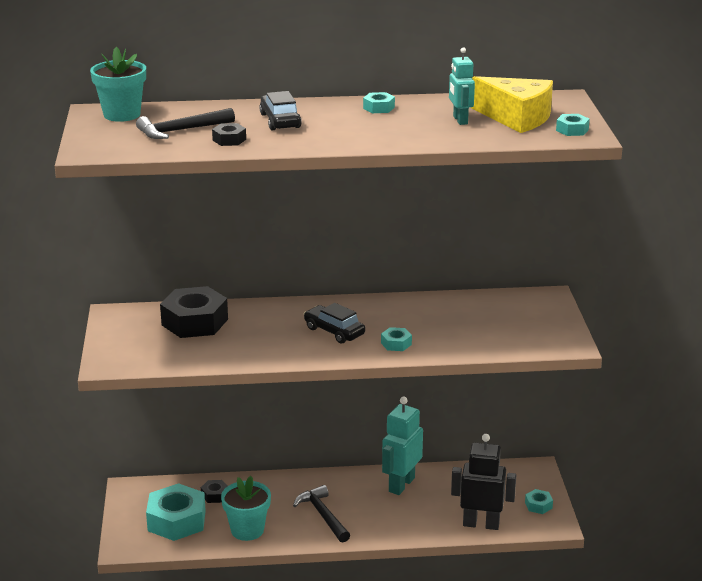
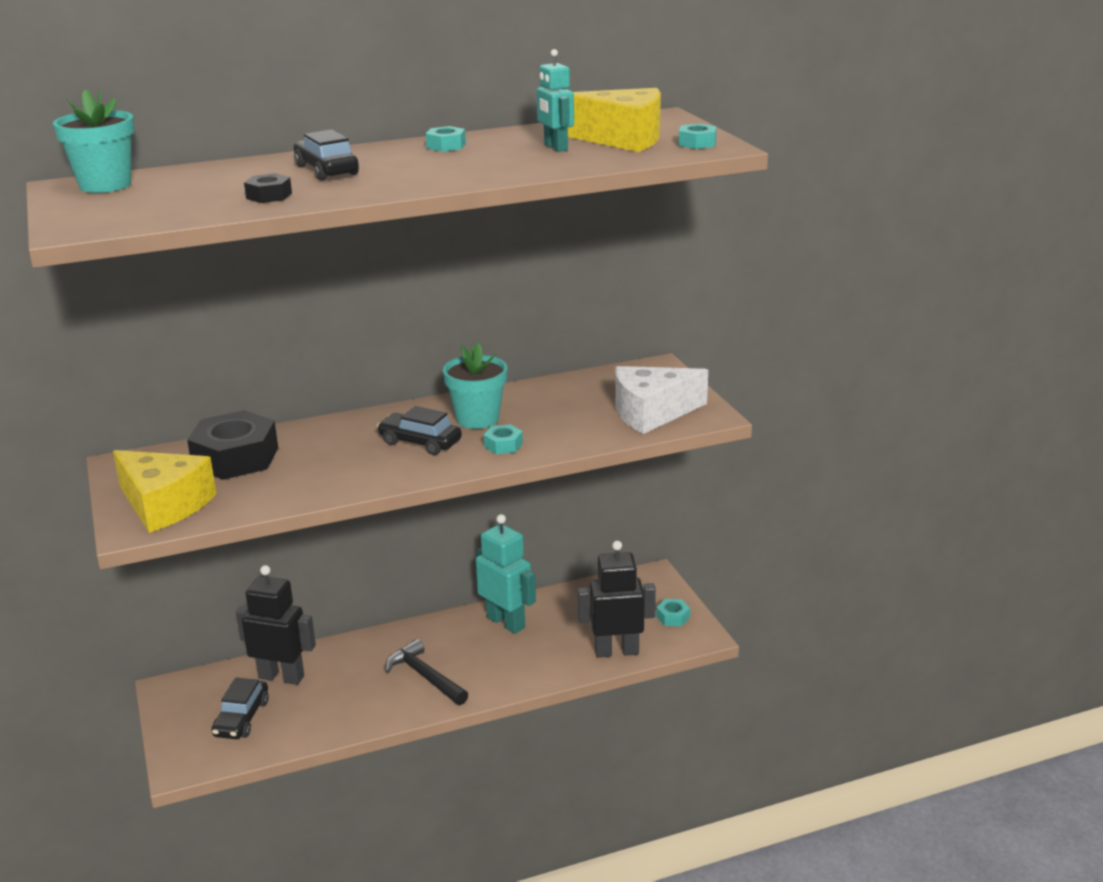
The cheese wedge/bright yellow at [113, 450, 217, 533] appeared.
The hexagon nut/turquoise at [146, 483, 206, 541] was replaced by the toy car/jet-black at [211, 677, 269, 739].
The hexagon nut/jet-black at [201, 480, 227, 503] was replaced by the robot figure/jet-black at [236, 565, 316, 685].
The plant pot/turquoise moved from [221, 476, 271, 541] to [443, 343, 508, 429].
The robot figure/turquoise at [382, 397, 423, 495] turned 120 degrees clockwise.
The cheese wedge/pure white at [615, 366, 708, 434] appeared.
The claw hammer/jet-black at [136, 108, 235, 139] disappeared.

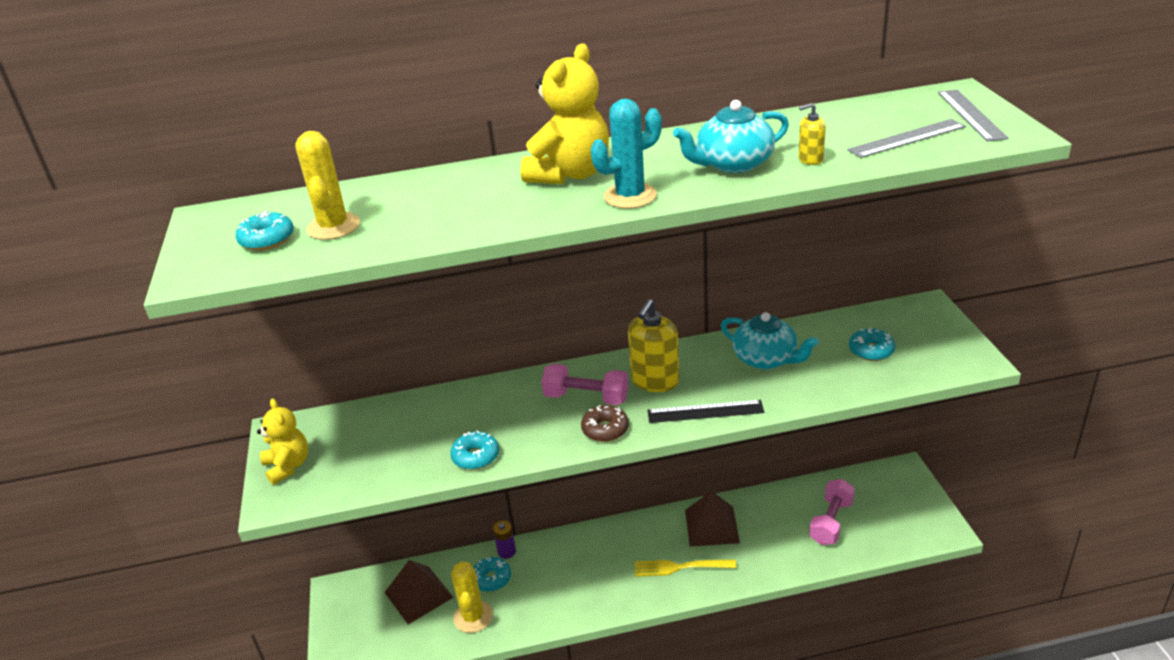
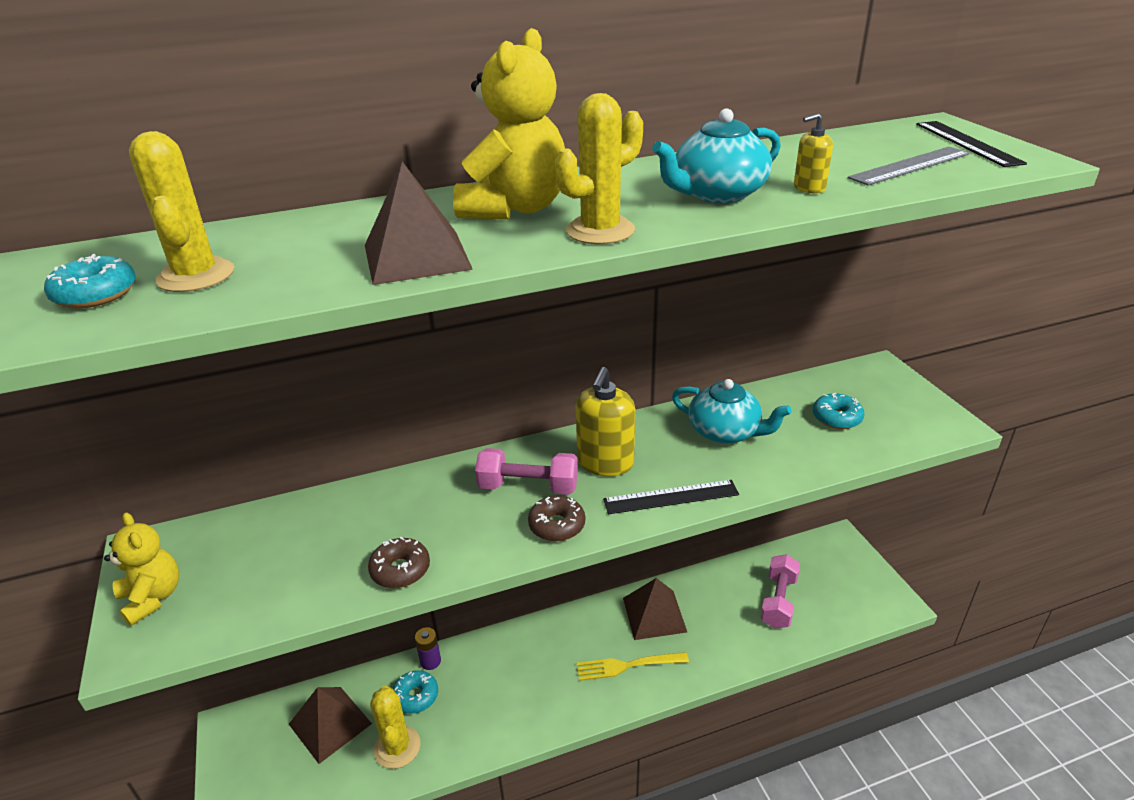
The pyramid shape/russet at [365, 161, 473, 285] appeared.
The donut/turquoise at [450, 430, 499, 470] became the donut/russet at [368, 537, 430, 588].
The cactus/turquoise at [591, 99, 662, 209] became the cactus/bright yellow at [555, 93, 643, 244].
The straightedge/grey at [938, 90, 1009, 142] became the straightedge/jet-black at [916, 121, 1027, 167].

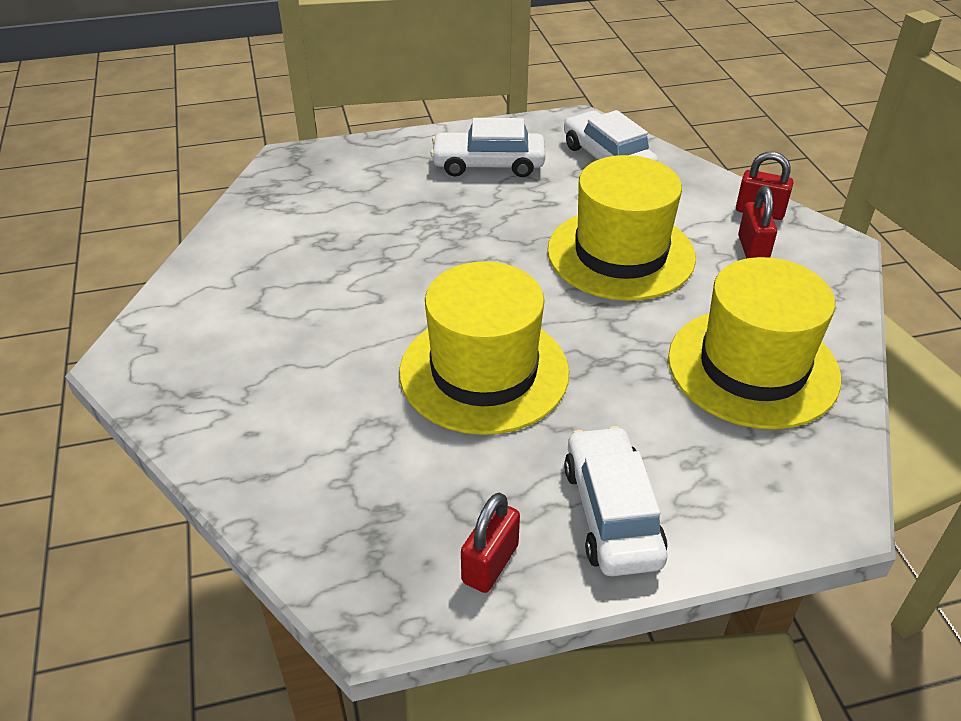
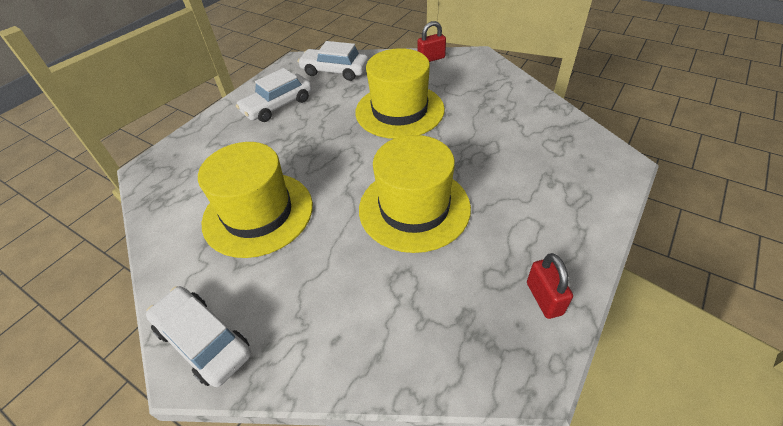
The toy car/pure white moved from [564, 426, 668, 576] to [146, 286, 251, 387].
The hat/bright yellow moved from [668, 257, 841, 429] to [198, 142, 313, 258].
The small lock/red at [738, 186, 777, 259] disappeared.

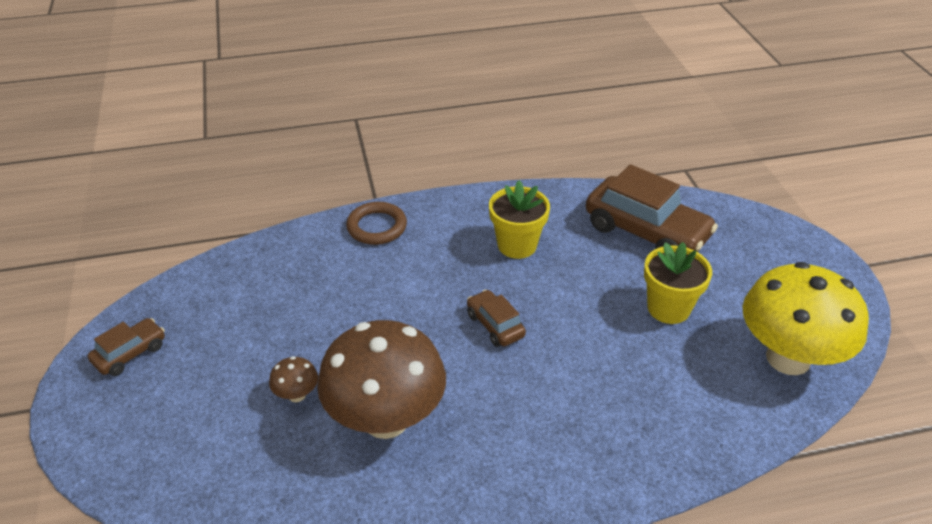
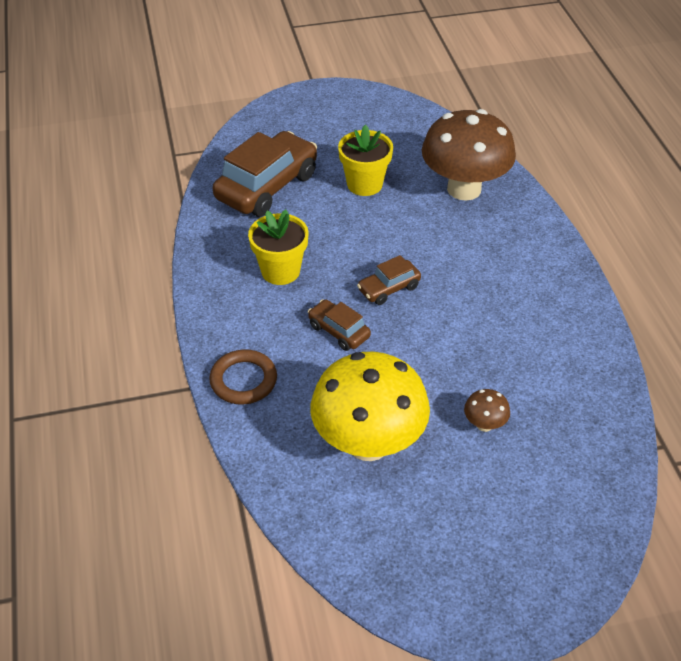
The toy car/russet moved from [88, 318, 165, 376] to [308, 299, 371, 351].
The toadstool/bright yellow moved from [743, 262, 869, 375] to [310, 352, 430, 461].
The toadstool/russet moved from [317, 320, 446, 439] to [422, 109, 516, 201].

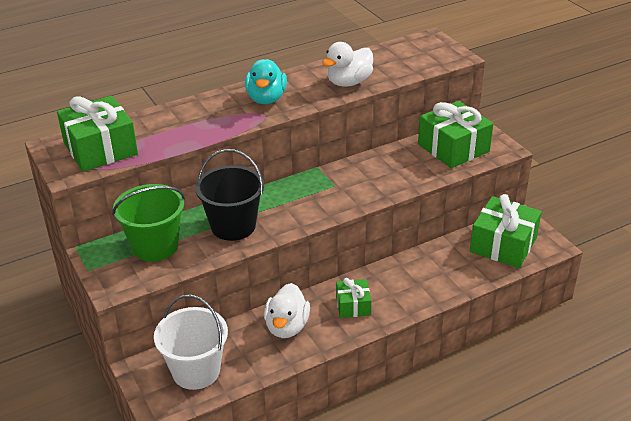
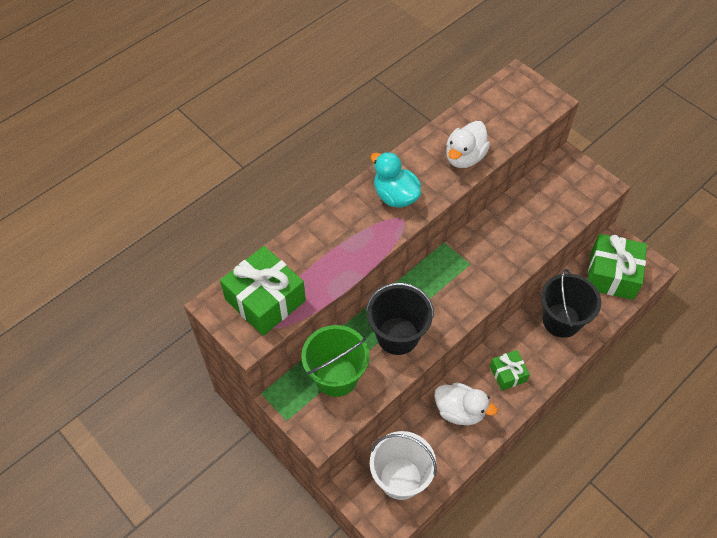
The toy duck/turquoise at [245, 59, 287, 104] turned 150 degrees clockwise.
The toy duck/pure white at [264, 283, 310, 338] turned 60 degrees counterclockwise.
The pail/jet-black at [541, 269, 601, 338] appeared.
The wrapped gift/leaf-green at [418, 101, 493, 168] disappeared.

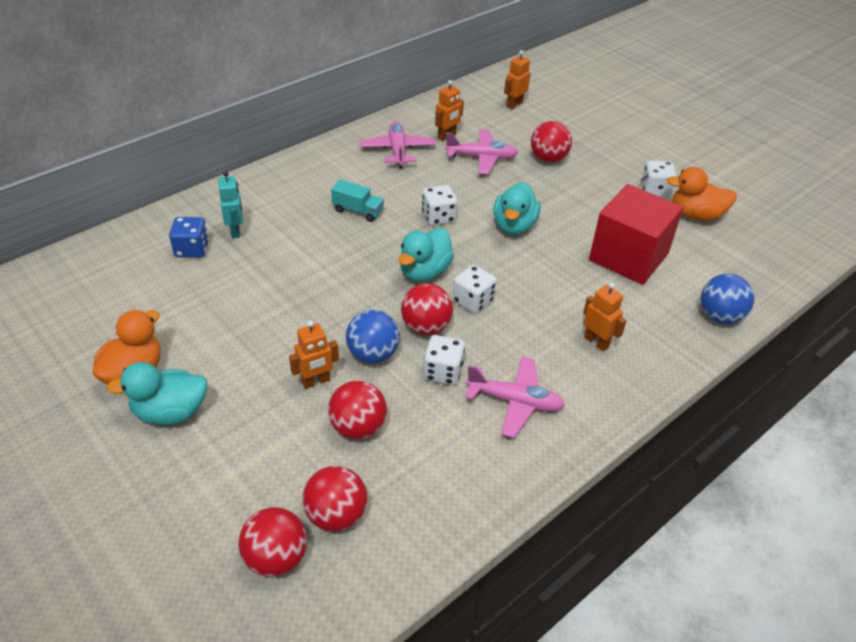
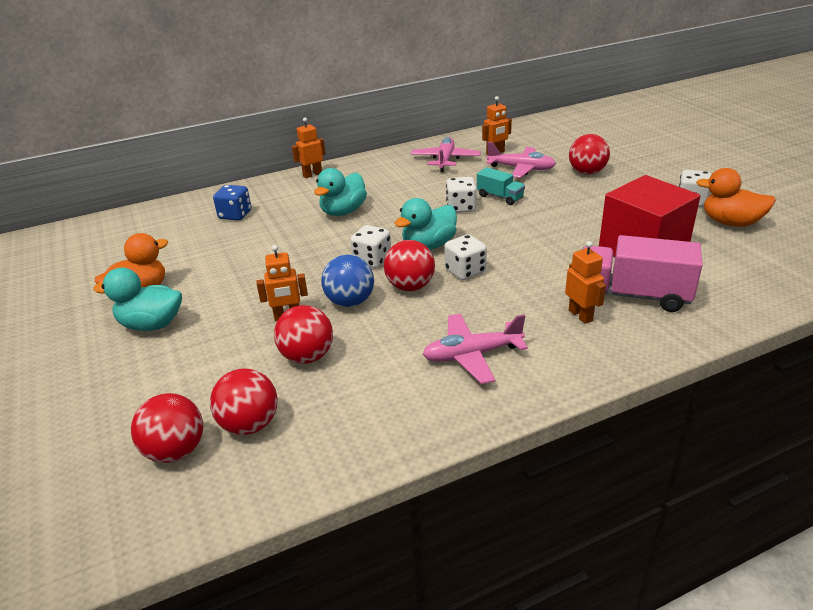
The robot figure/orange-coloured moved from [504, 50, 531, 109] to [292, 117, 325, 178].
The toy duck/turquoise moved from [493, 182, 541, 235] to [314, 168, 367, 216].
The dice/pure white moved from [423, 335, 465, 385] to [350, 225, 391, 268].
The plane/rose-pink at [466, 356, 565, 438] turned 135 degrees clockwise.
The toy truck/turquoise moved from [331, 179, 384, 222] to [477, 167, 525, 205].
The toy truck/rose-pink at [582, 235, 703, 312] appeared.
The robot figure/turquoise at [218, 171, 243, 238] disappeared.
The play ball/royal blue at [701, 274, 754, 324] disappeared.

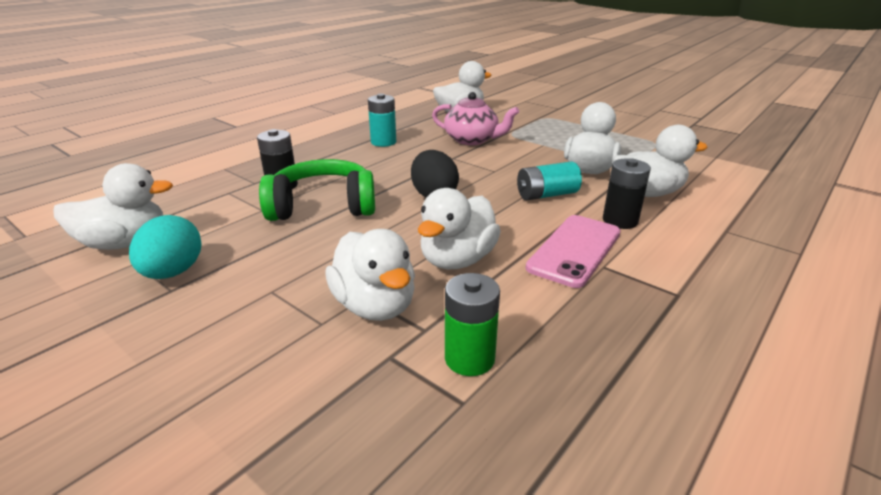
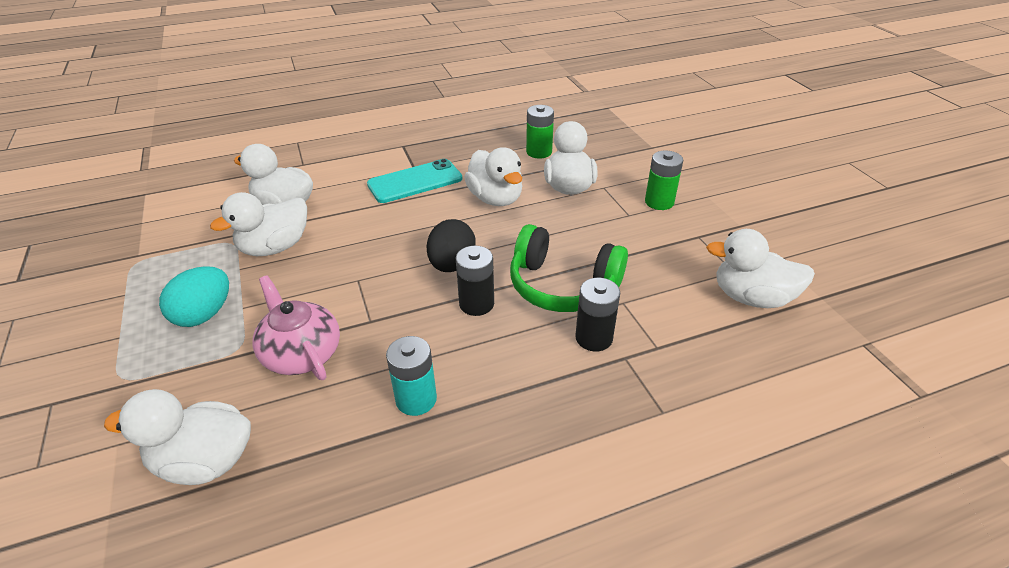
The egg shape/turquoise moved from [129, 215, 202, 279] to [159, 266, 229, 327].
The phone/rose-pink at [526, 215, 621, 288] became the phone/turquoise at [367, 159, 462, 203].
The power cell/jet-black moved from [603, 158, 651, 229] to [456, 246, 494, 316].
The toy duck/pure white at [418, 188, 501, 269] turned 90 degrees clockwise.
The power cell/leaf-green at [645, 151, 683, 210] appeared.
The power cell/turquoise at [517, 161, 582, 201] disappeared.

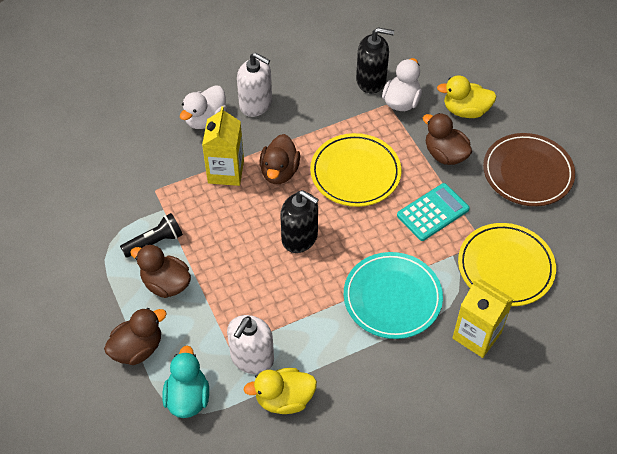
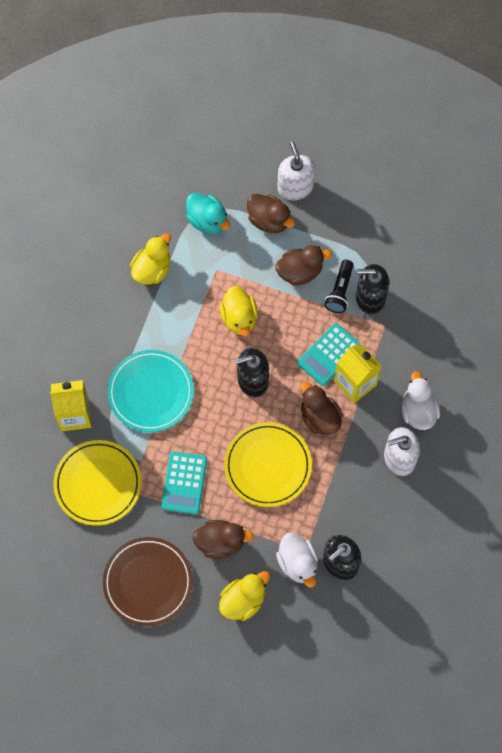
The toy duck/bright yellow at [220, 286, 258, 337] appeared.
The toy duck/russet at [104, 308, 167, 365] turned 60 degrees counterclockwise.
The soap dispenser/pure white moved from [227, 315, 274, 374] to [277, 141, 315, 200].
The adding machine/turquoise at [297, 323, 360, 386] appeared.
The soap dispenser/jet-black at [356, 264, 389, 315] appeared.

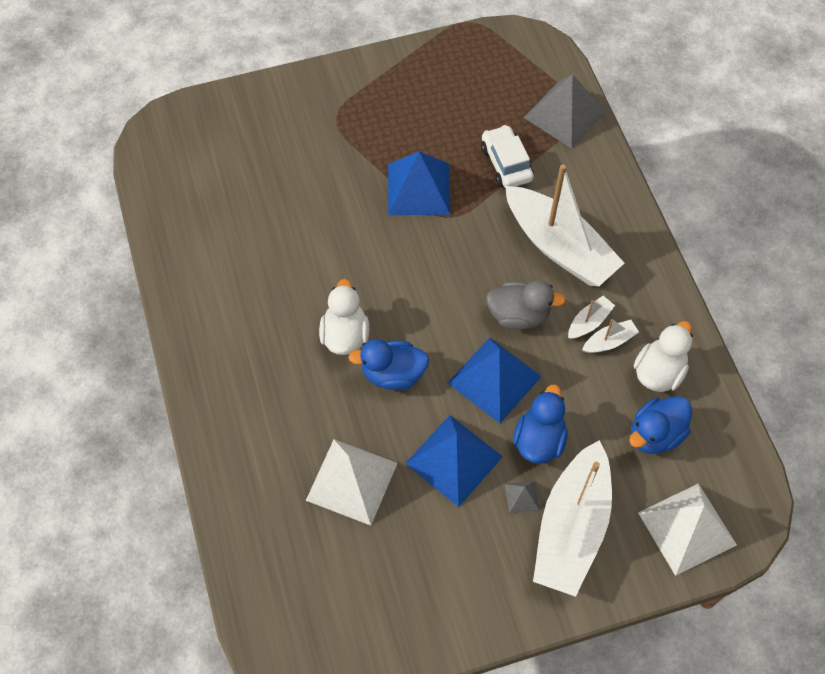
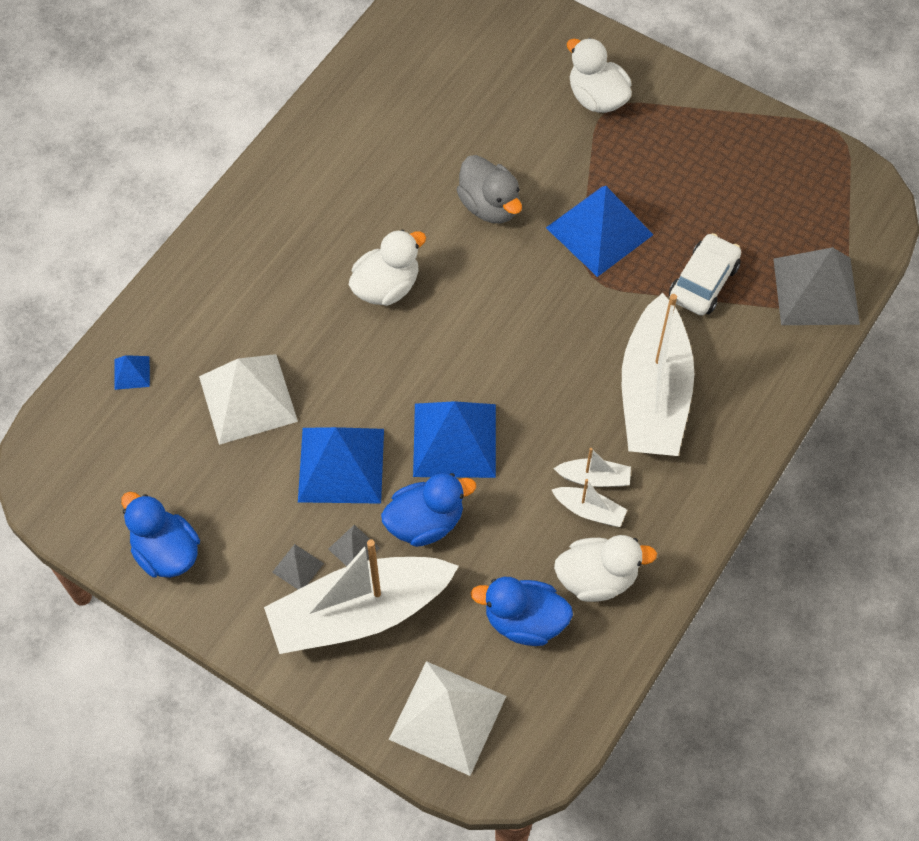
The pyramid shape/royal blue at [115, 355, 150, 390] appeared.
The toy duck/royal blue moved from [348, 339, 429, 390] to [121, 492, 200, 578].
The pyramid shape/grey at [272, 544, 324, 589] appeared.
The toy duck/grey moved from [486, 280, 566, 330] to [457, 155, 522, 223].
The toy duck/pure white at [567, 38, 632, 113] appeared.

